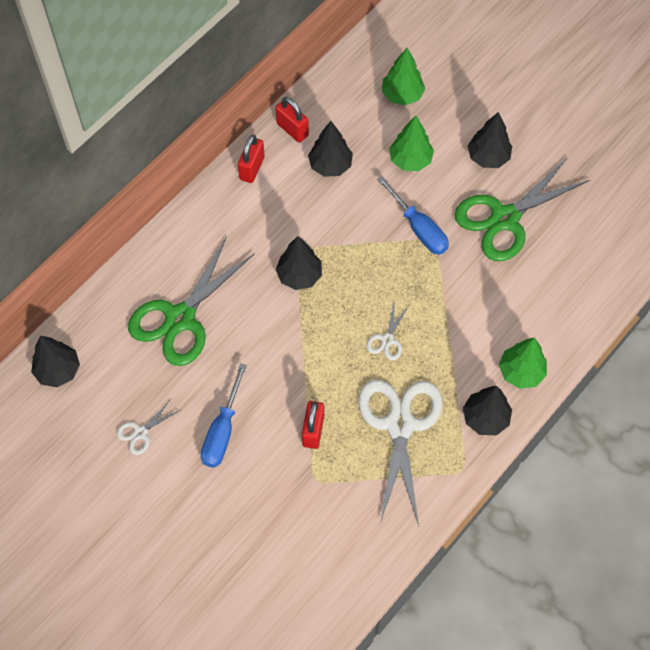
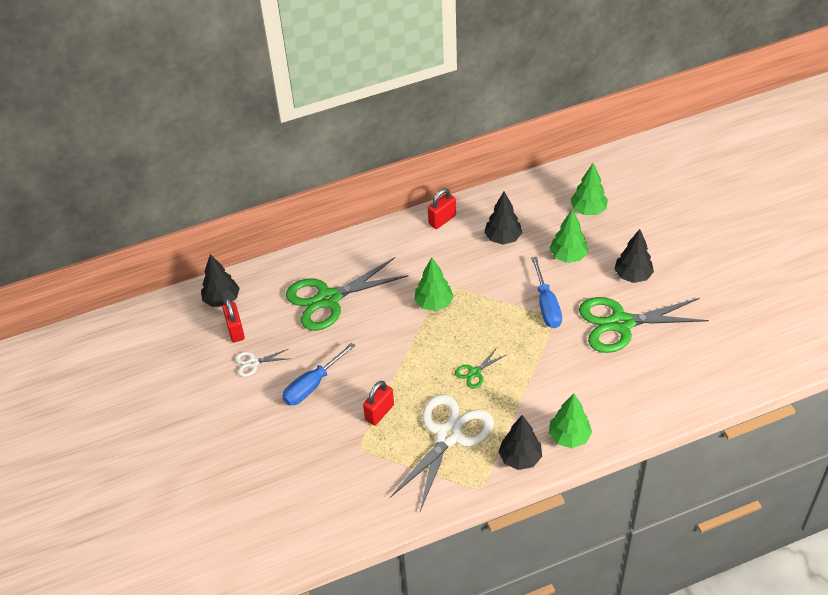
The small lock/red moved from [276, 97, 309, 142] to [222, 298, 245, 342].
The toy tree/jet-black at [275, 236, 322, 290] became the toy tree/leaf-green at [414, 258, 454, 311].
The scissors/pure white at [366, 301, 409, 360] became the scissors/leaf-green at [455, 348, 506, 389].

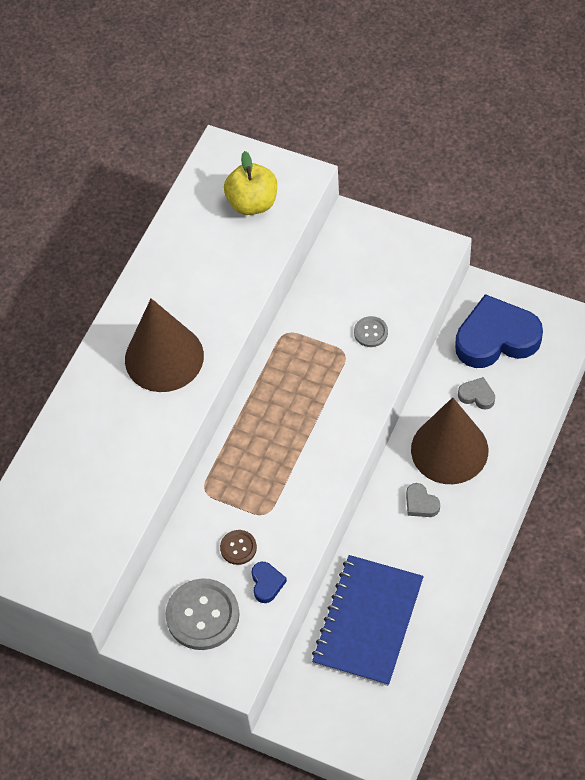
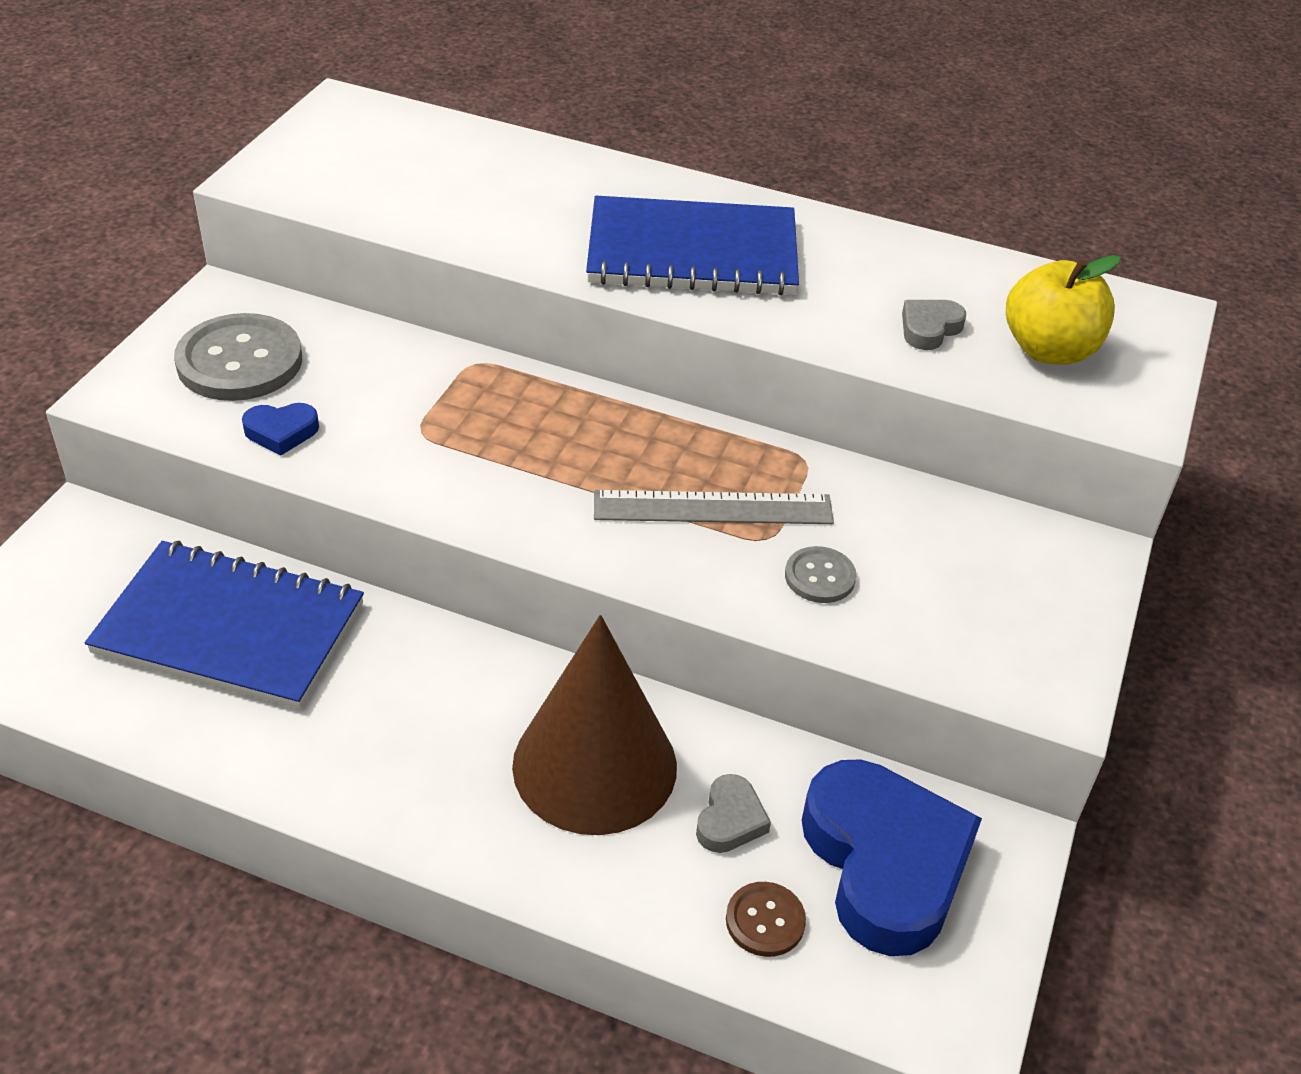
The cone shape/russet at [125, 298, 204, 392] was replaced by the notepad/royal blue at [586, 196, 799, 295].
The straightedge/grey at [594, 490, 834, 524] appeared.
The shirt button/russet moved from [220, 530, 257, 565] to [726, 882, 806, 957].
The heart shape/grey moved from [406, 483, 440, 517] to [902, 300, 966, 350].

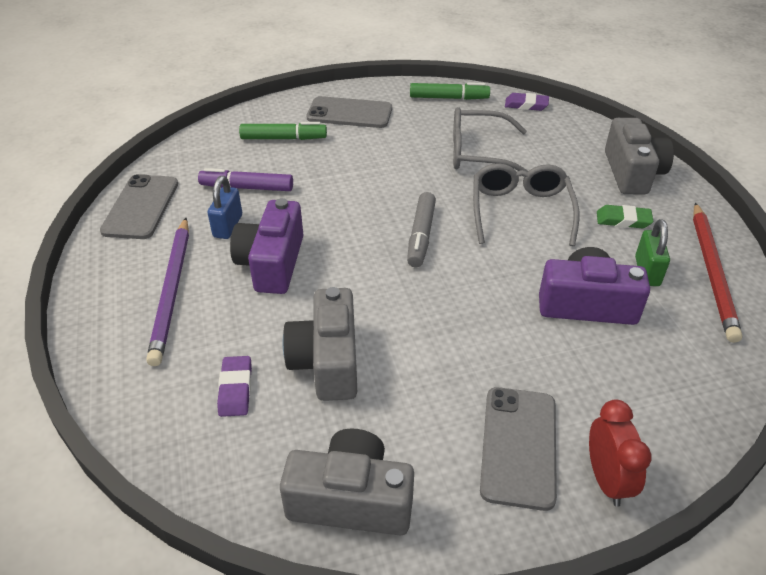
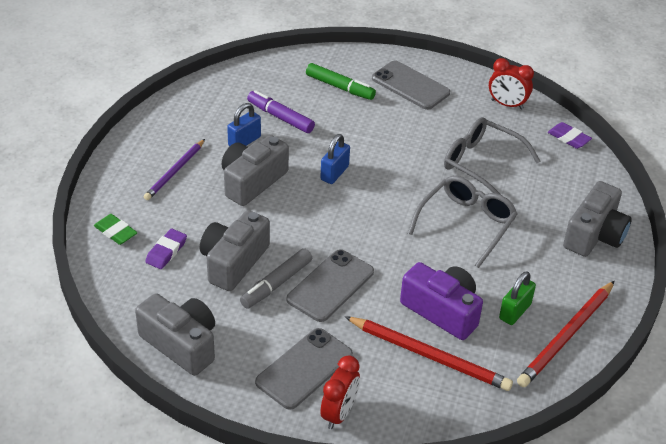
The gum eraser/leaf-green moved from [597, 205, 653, 228] to [94, 214, 138, 245].
The lead pencil/purple at [146, 218, 189, 366] changed to 0.66 times the size.
The camera/purple at [230, 198, 304, 294] became the camera/grey at [222, 135, 289, 206].
The marker pen/grey moved from [407, 192, 436, 267] to [240, 248, 312, 309].
The phone/grey moved from [100, 174, 178, 239] to [286, 249, 374, 322].
The small lock/royal blue at [320, 134, 350, 184] appeared.
The lead pencil/red at [345, 316, 513, 391] appeared.
The marker pen/leaf-green at [410, 82, 490, 100] was replaced by the bedside clock/red at [489, 58, 534, 110].

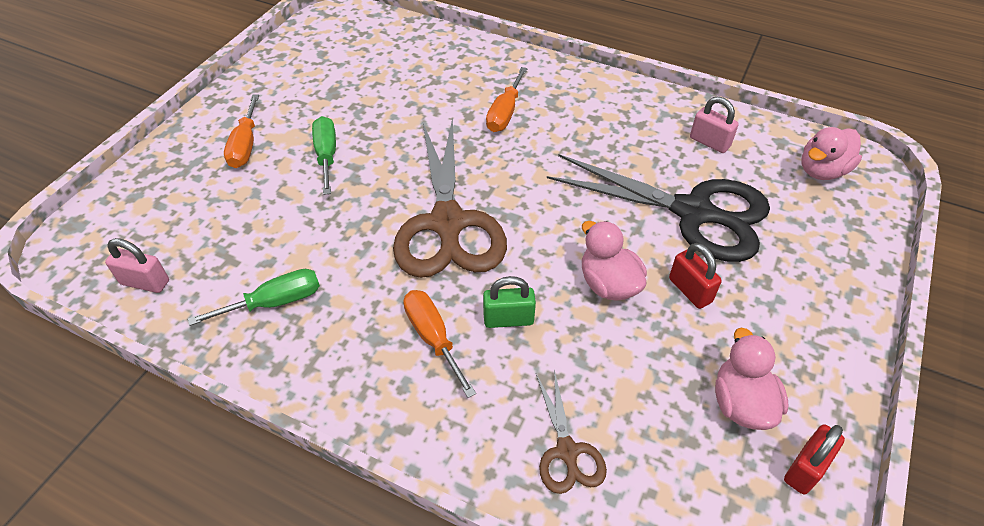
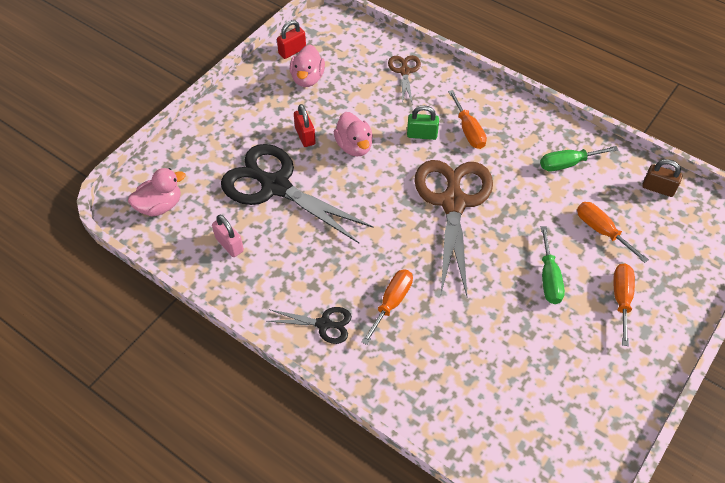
The scissors/jet-black at [267, 307, 352, 344] appeared.
The flat screwdriver/orange-coloured at [577, 202, 649, 263] appeared.
The small lock/rose-pink at [105, 238, 169, 293] became the small lock/russet at [642, 159, 682, 197].

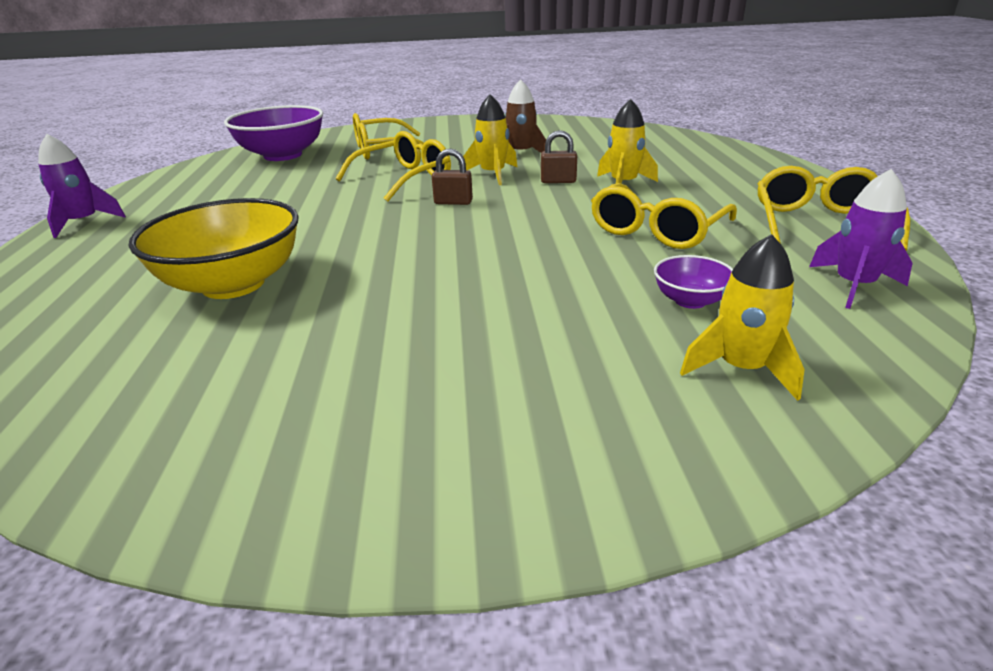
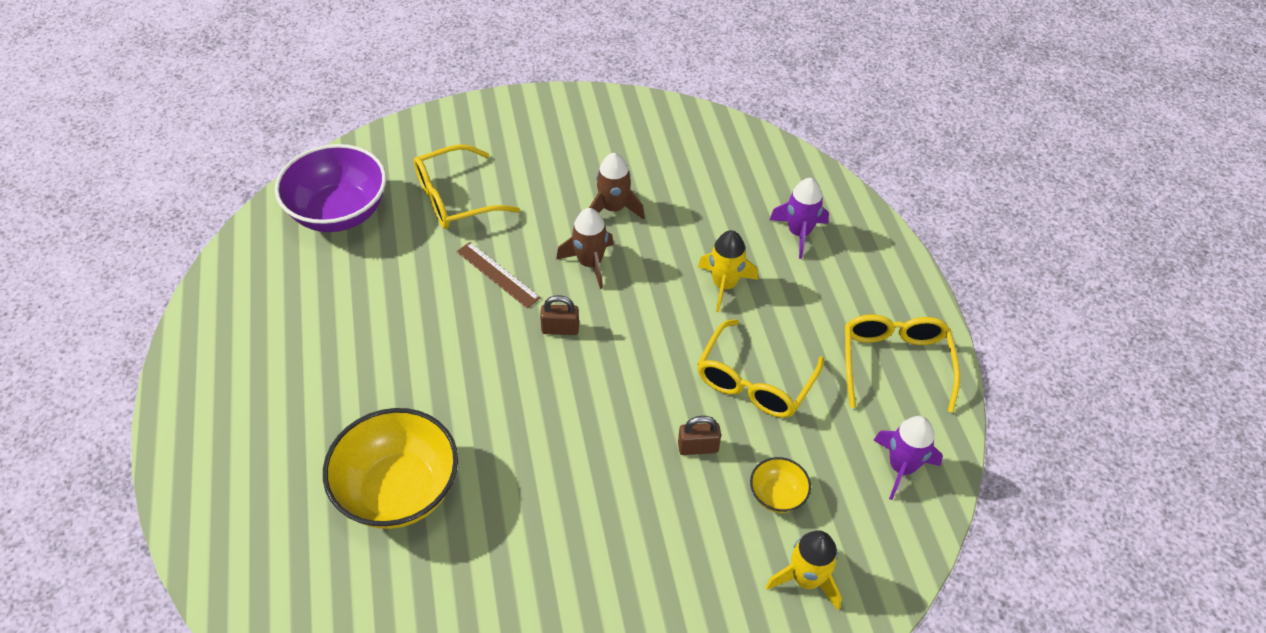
The glasses/bright yellow at [335, 131, 451, 202] was replaced by the straightedge/russet at [457, 242, 541, 308].
The spaceship/bright yellow at [463, 94, 517, 185] became the spaceship/russet at [556, 208, 614, 289].
The small lock/russet moved from [541, 130, 577, 183] to [678, 416, 721, 455].
The bowl/purple at [654, 255, 733, 309] became the bowl/bright yellow at [750, 457, 811, 513].
The spaceship/purple moved from [38, 134, 126, 238] to [770, 178, 829, 259].

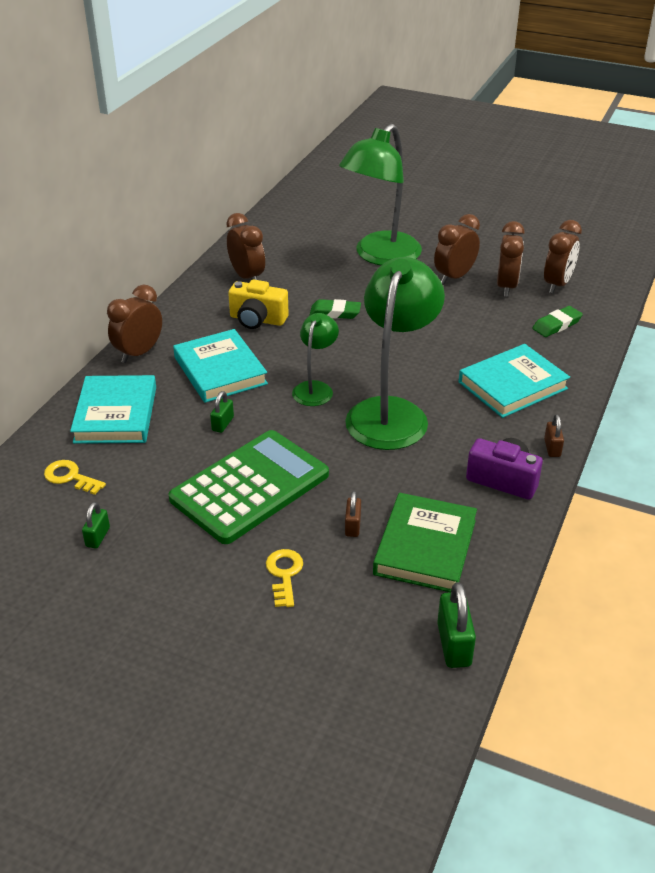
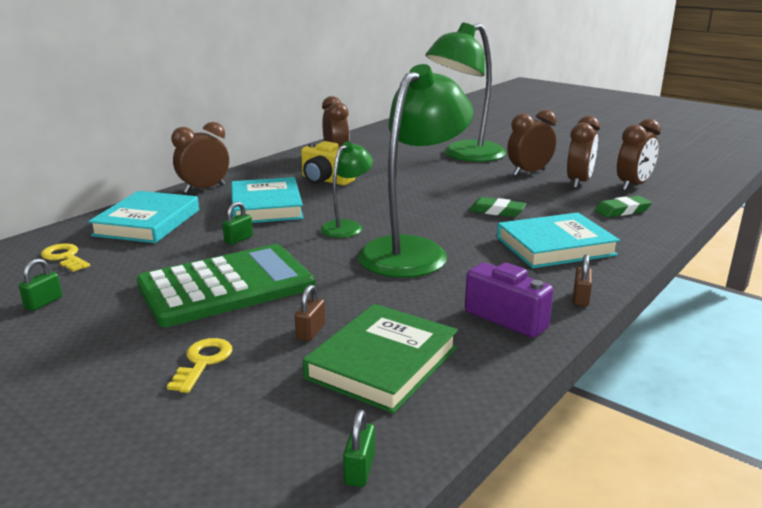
The small lock/leaf-green at [437, 582, 476, 668] changed to 0.60 times the size.
The gum eraser/leaf-green moved from [310, 299, 361, 319] to [469, 197, 526, 217].

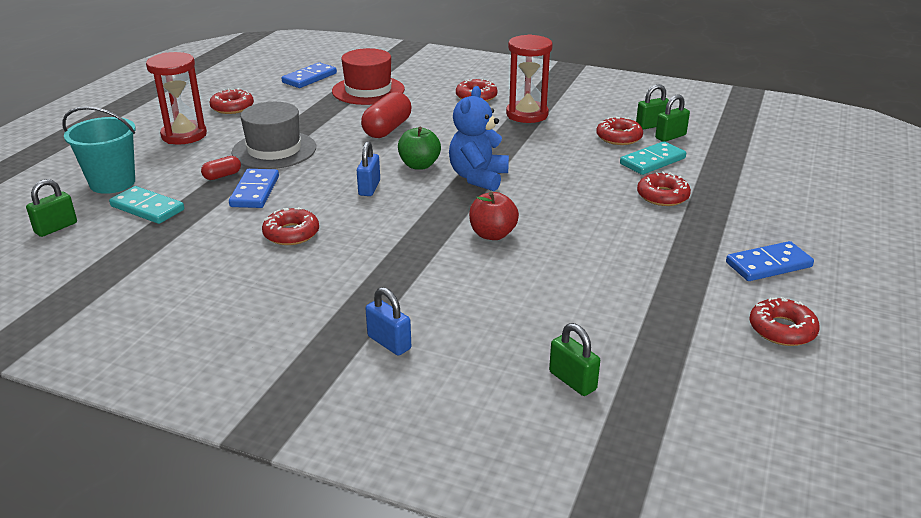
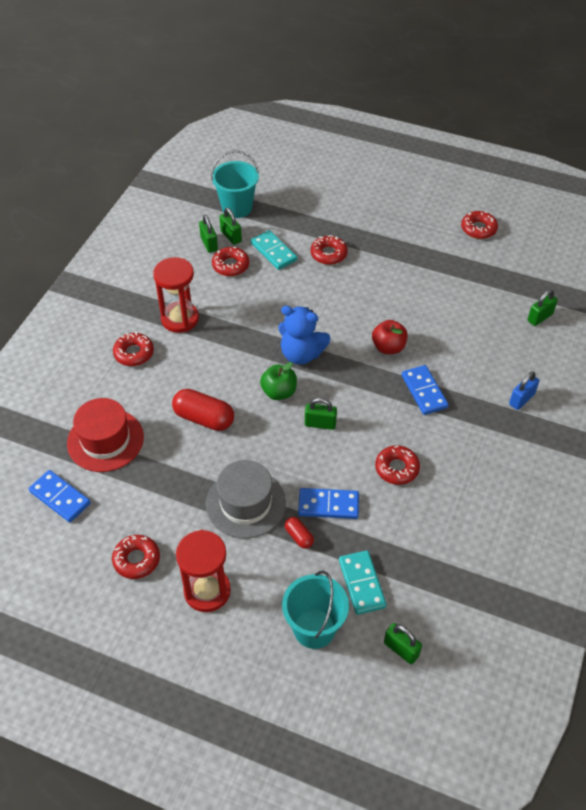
The pail/turquoise at [211, 151, 259, 218] appeared.
The small lock/royal blue at [357, 141, 380, 196] became the small lock/leaf-green at [305, 398, 337, 430].
The domino piece/turquoise at [109, 186, 184, 224] turned 45 degrees counterclockwise.
The domino piece/royal blue moved from [726, 241, 814, 281] to [402, 365, 449, 415].

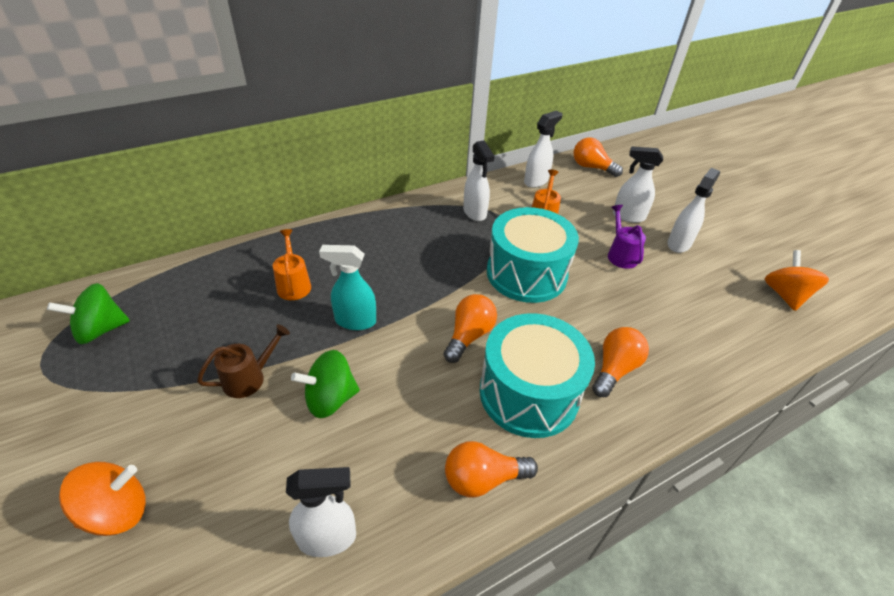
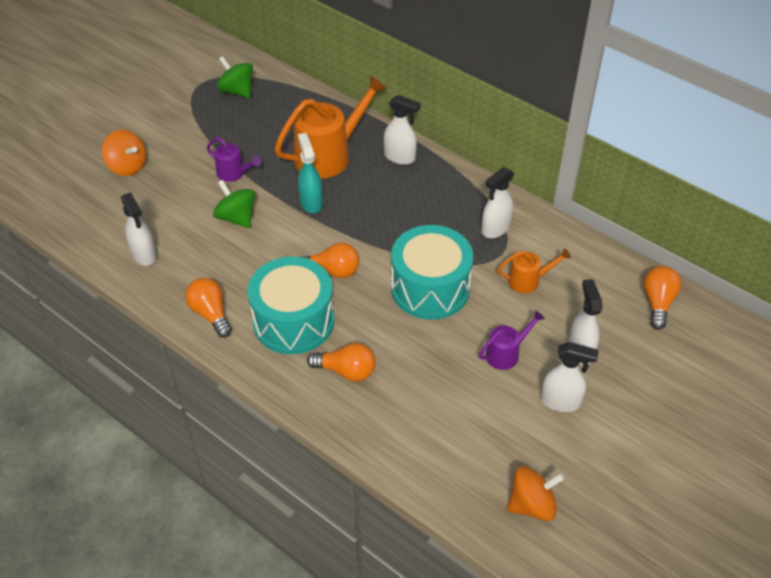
The watering can/russet at [197, 324, 290, 398] became the watering can/purple at [207, 137, 261, 182].
The watering can/orange-coloured at [273, 229, 311, 300] changed to 1.98 times the size.
The spray cleaner/pure white moved from [524, 110, 563, 188] to [384, 95, 421, 165].

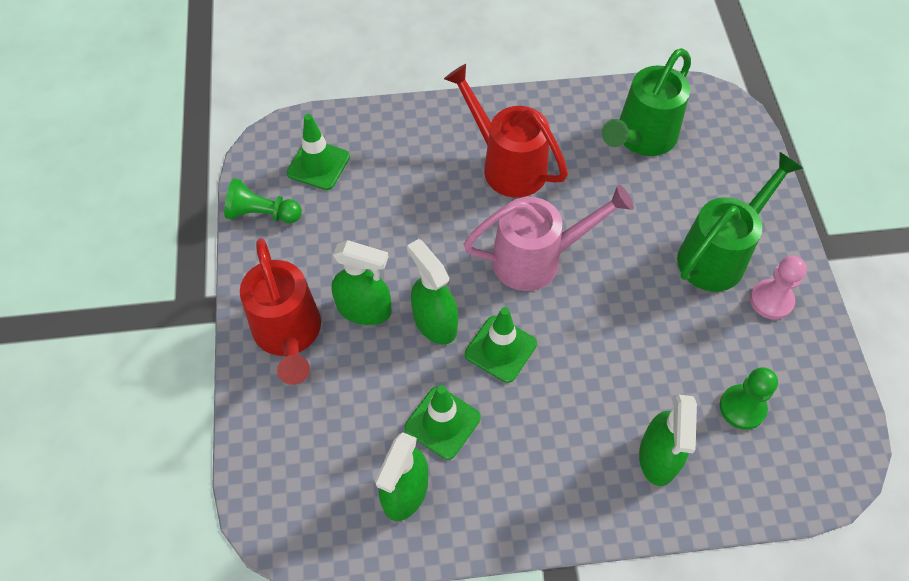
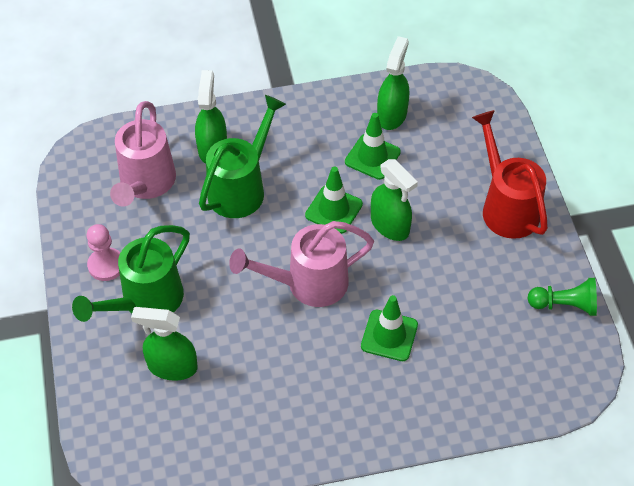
The chess pawn/leaf-green at [720, 367, 778, 430] was replaced by the watering can/rose-pink at [110, 101, 176, 207].
The spray cleaner/leaf-green moved from [331, 240, 392, 325] to [131, 307, 198, 381].
The watering can/leaf-green moved from [602, 48, 691, 156] to [199, 95, 286, 218].
The road cone/leaf-green moved from [287, 114, 350, 190] to [361, 295, 418, 361].
The watering can/red at [444, 64, 568, 197] disappeared.

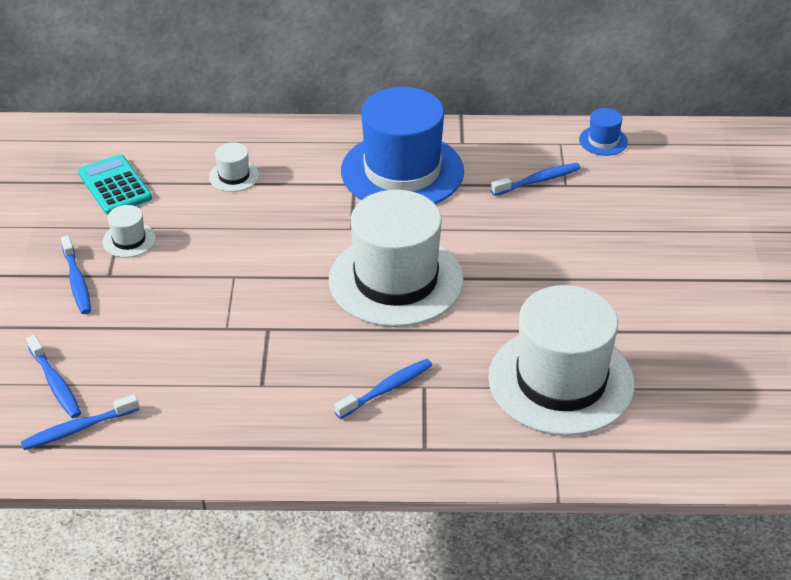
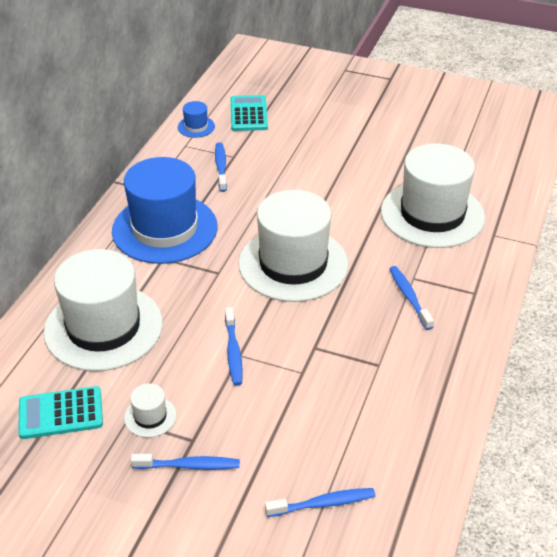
The hat/pure white at [209, 142, 259, 192] changed to 2.47 times the size.
The tooth brush/royal blue moved from [21, 394, 139, 450] to [225, 307, 243, 386].
The adding machine/turquoise at [231, 95, 268, 131] appeared.

